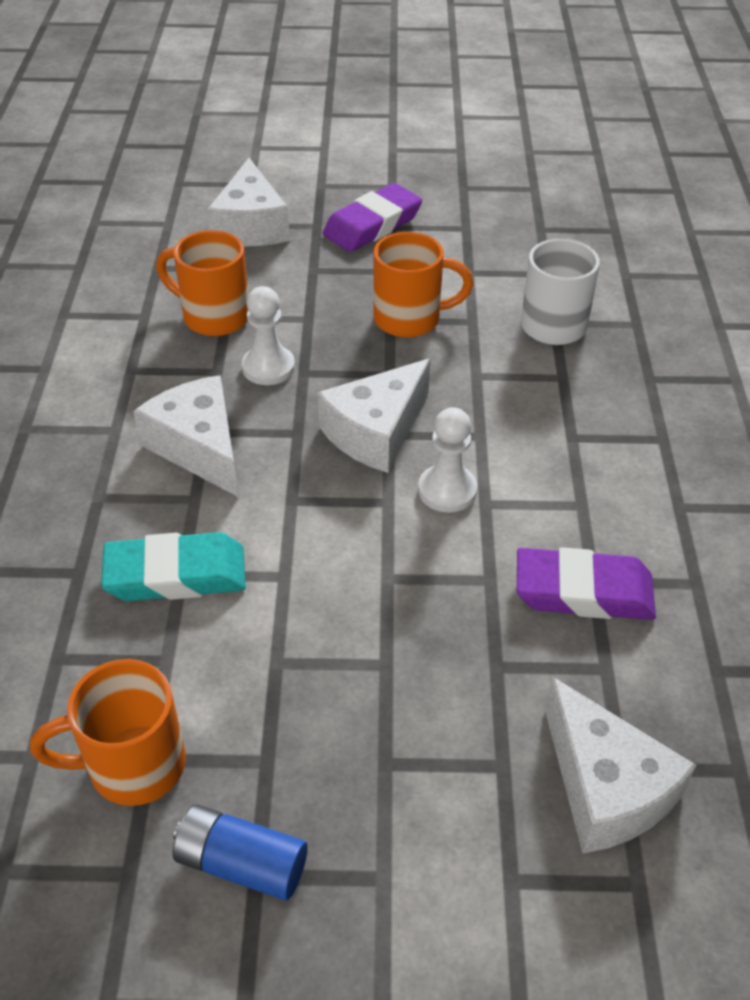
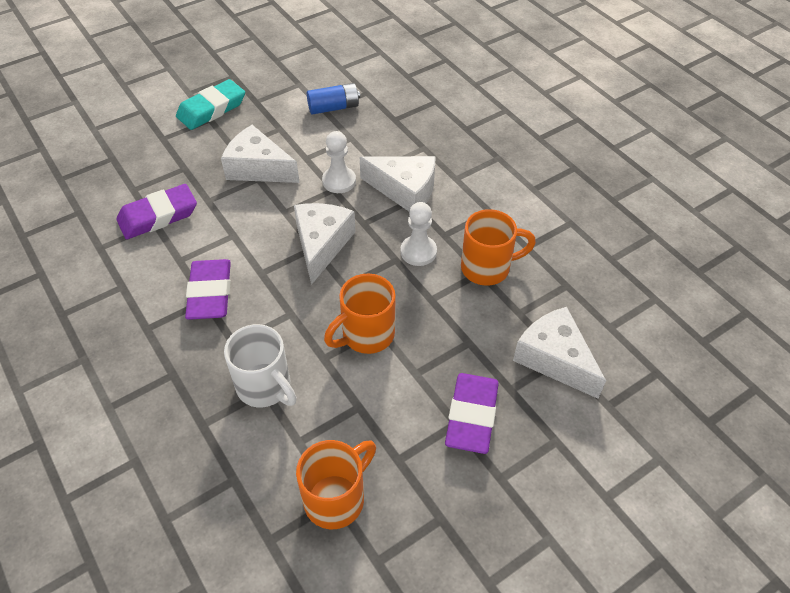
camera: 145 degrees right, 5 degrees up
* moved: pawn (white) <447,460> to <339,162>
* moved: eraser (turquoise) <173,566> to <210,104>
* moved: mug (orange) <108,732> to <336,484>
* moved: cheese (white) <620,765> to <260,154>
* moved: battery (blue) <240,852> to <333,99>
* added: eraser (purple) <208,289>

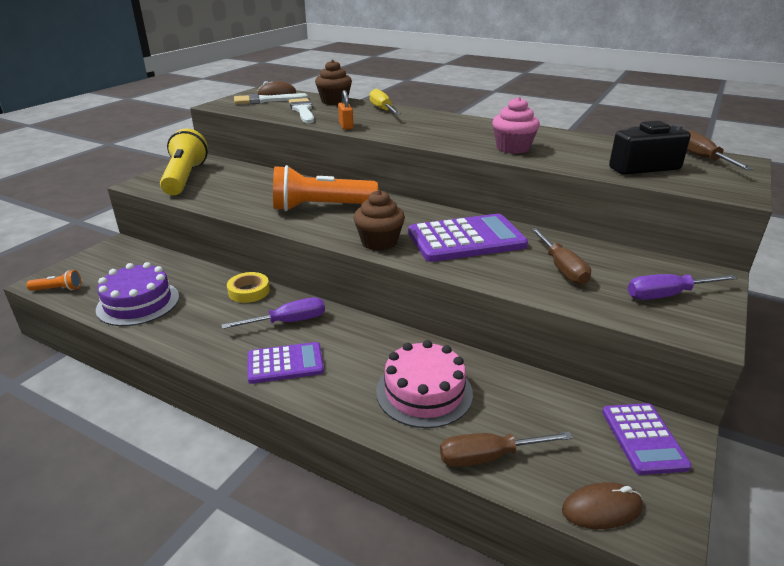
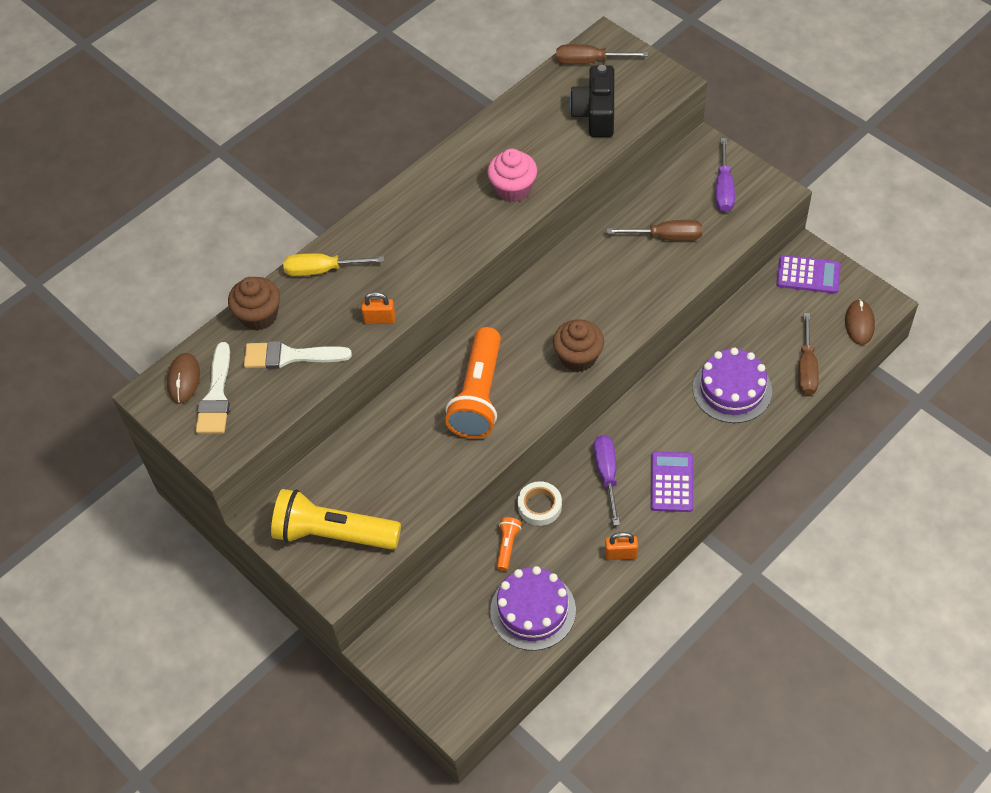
camera: 70 degrees left, 25 degrees up
* removed: calculator (purple) <468,238>
* moved: flashlight (orange) <54,280> to <508,544>
* recoloured: tape (yellow) <248,287> to tape (white) <540,503>
* recoloured: cake (pink) <424,384> to cake (purple) <732,385>
* added: padlock (orange) <621,546>

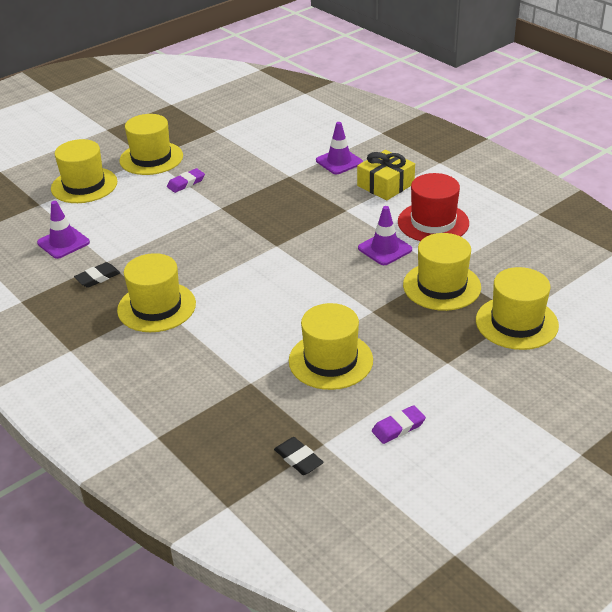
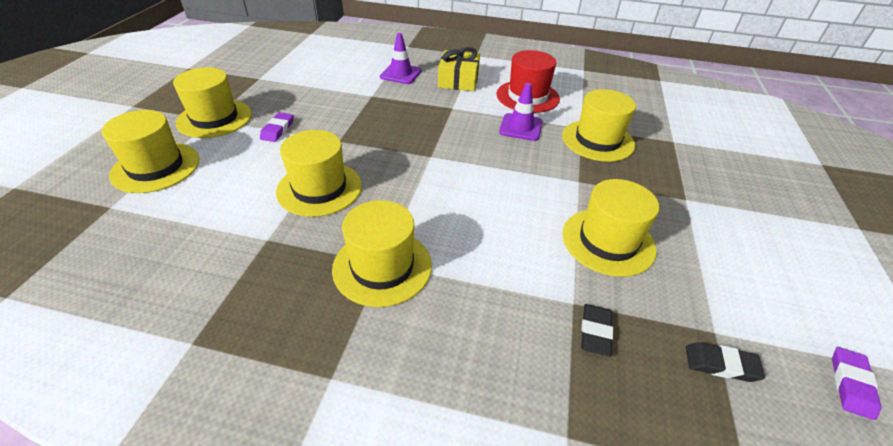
camera: 40 degrees left, 5 degrees up
* removed: traffic cone (purple) <63,230>
* moved: eraser (black) <97,275> to <597,330>
* moved: hat (yellow) <517,308> to <319,173>
* moved: eraser (purple) <399,424> to <856,383>

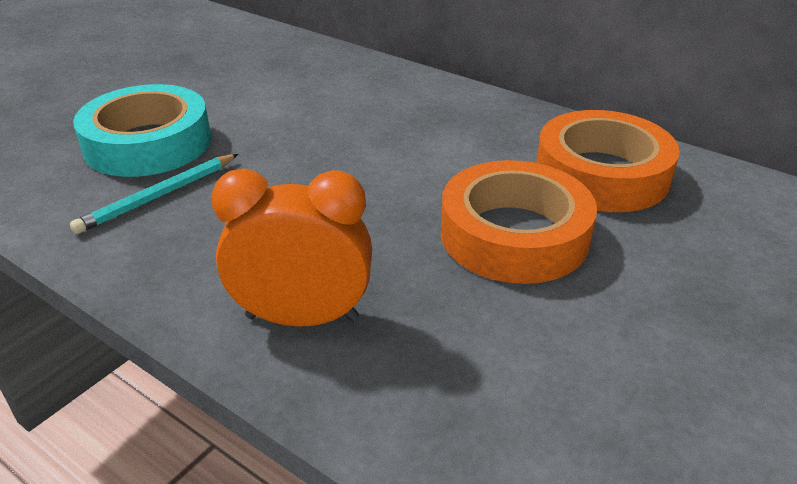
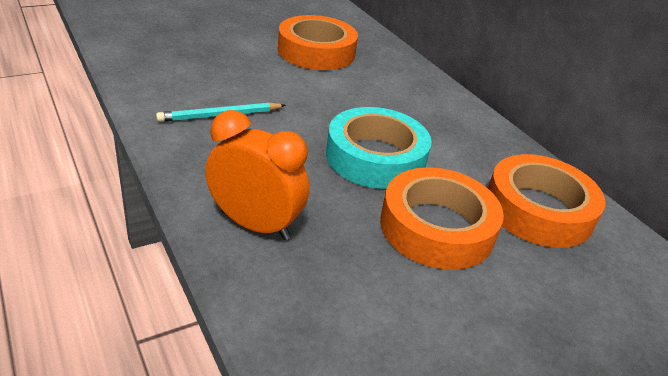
camera: 20 degrees right, 0 degrees up
* moved: tape (turquoise) <142,130> to <379,148>
* added: tape (orange) <318,42>

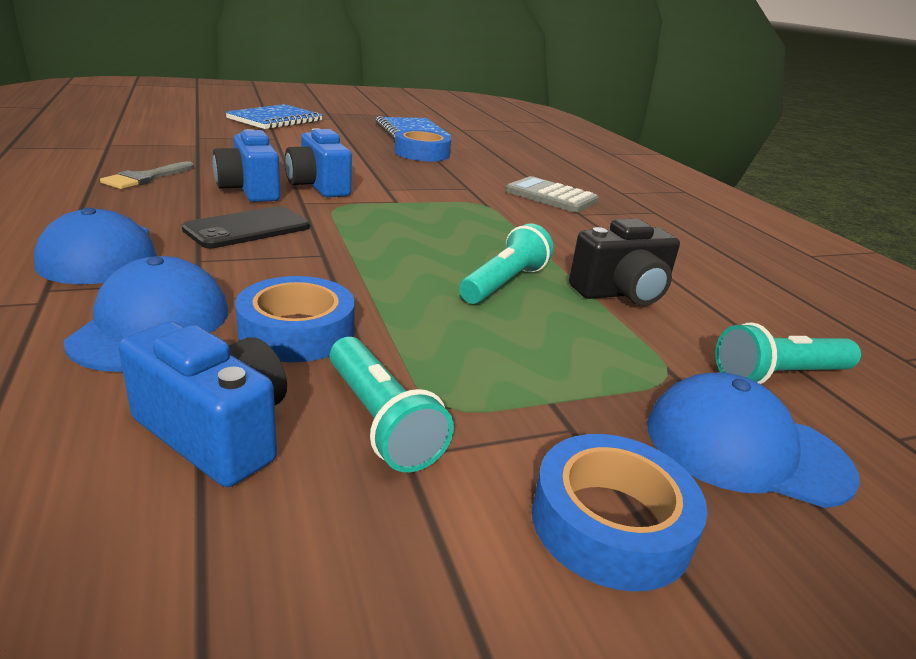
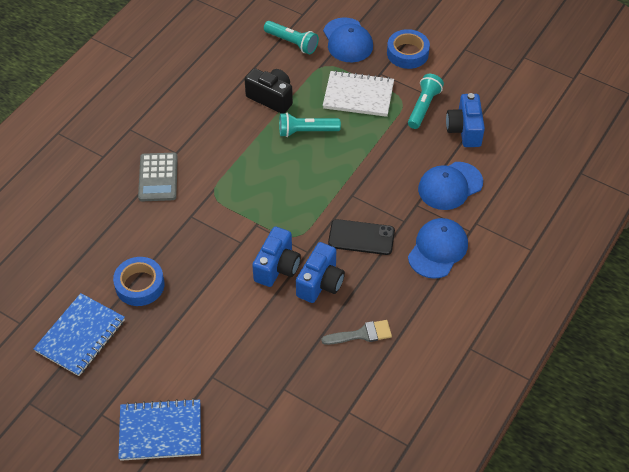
camera: 125 degrees left, 25 degrees up
* removed: tape (blue) <295,319>
* added: notebook (white) <358,93>

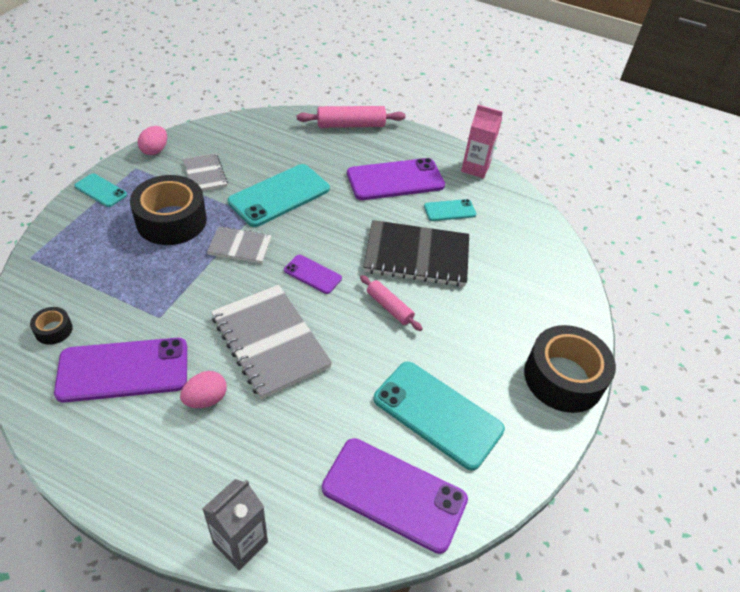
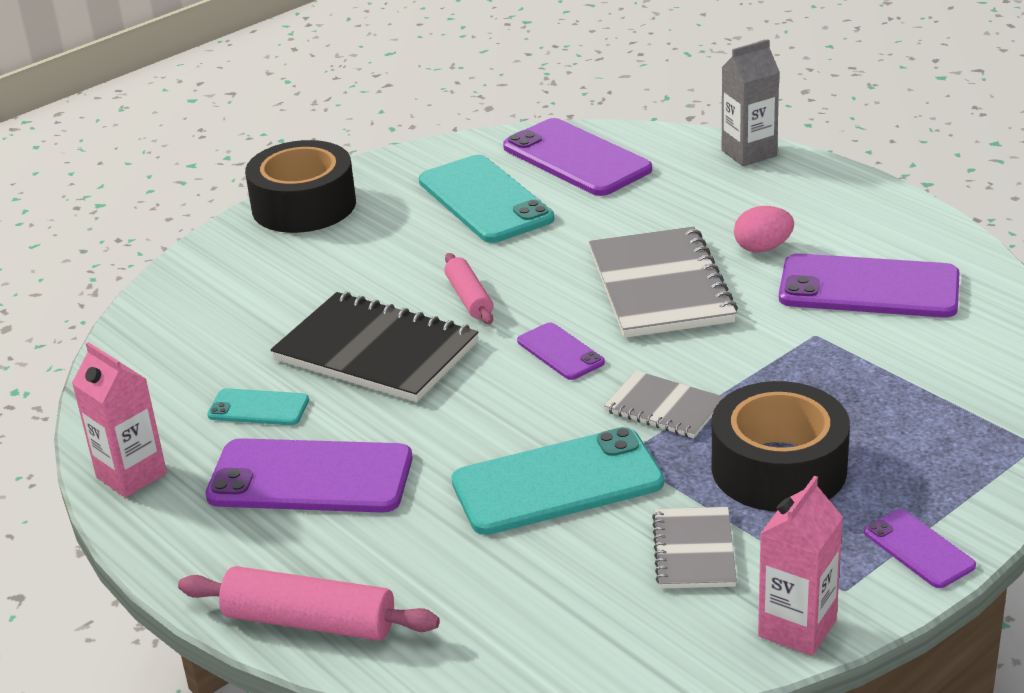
camera: 150 degrees left, 15 degrees down
* replaced: egg (pink) <152,140> to carton (pink) <800,566>
* recoloured: phone (turquoise) <100,190> to phone (purple) <920,548>
* removed: tape (black) <51,326>

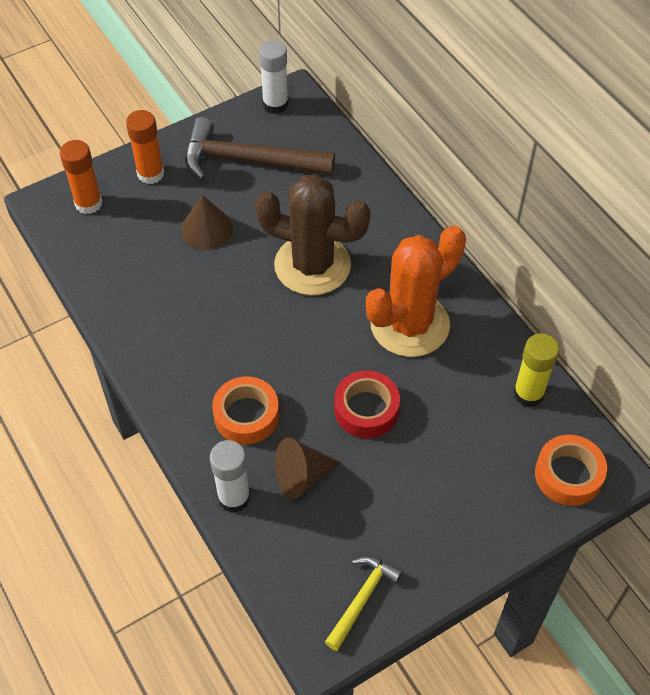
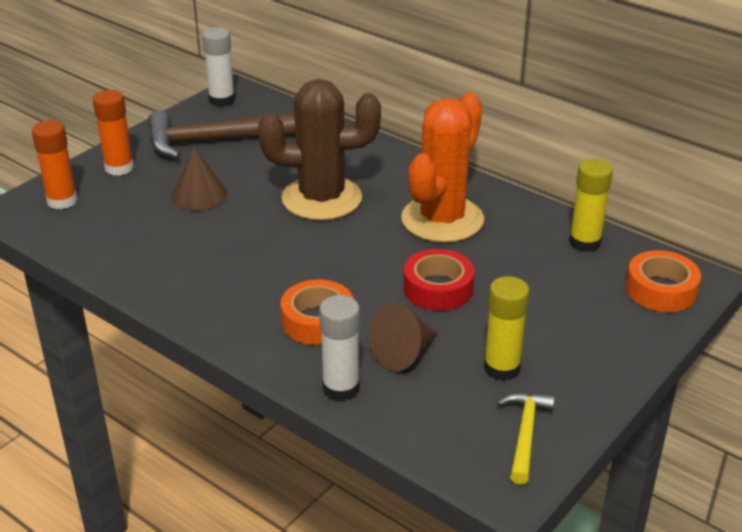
camera: 20 degrees left, 20 degrees down
* added: glue stick (yellow) <507,328>

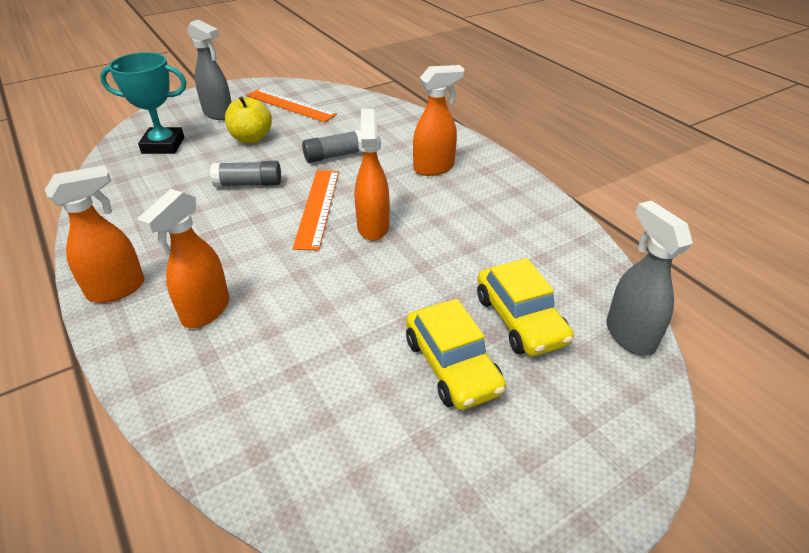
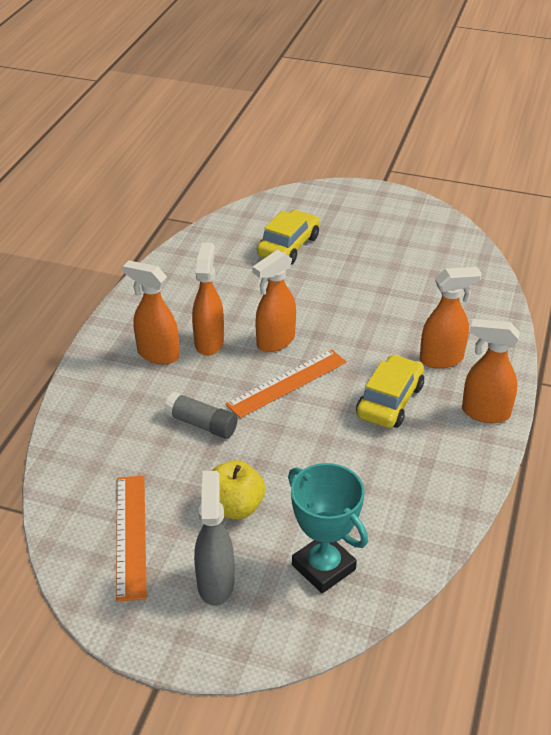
camera: 130 degrees left, 0 degrees up
* removed: glue stick (grey) <245,174>
* removed: spray bottle (grey) <649,278>
* moved: car (yellow) <456,354> to <390,391>
* added: spray bottle (orange) <208,299>

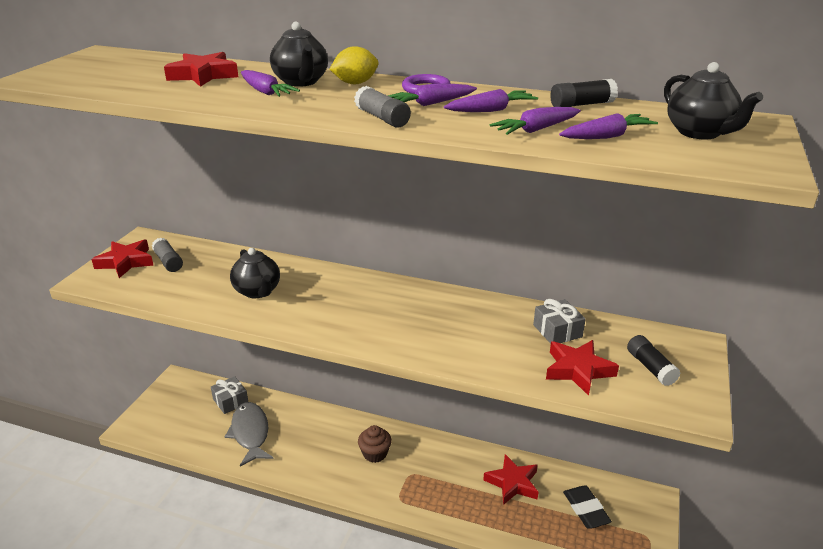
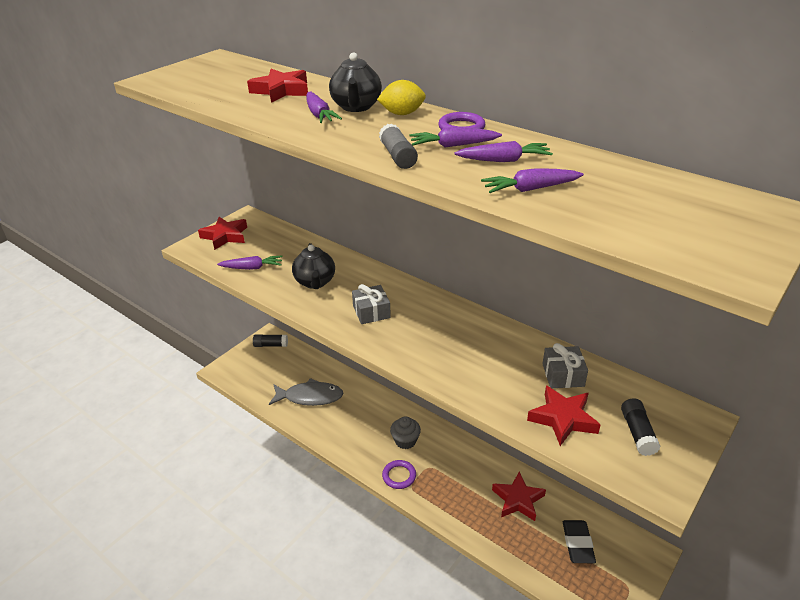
camera: 20 degrees right, 5 degrees up
* removed: teapot (black) <713,100>
* moved: glue stick (black) <584,93> to <270,340>
* moved: carrot (purple) <608,126> to <249,263>
* removed: glue stick (grey) <167,255>
* moved: gift (grey) <229,395> to <371,304>
* turned: fish (grey) <249,434> = <306,392> 90 degrees clockwise
* recoloured: cupcake (brown) <375,444> to cupcake (grey) <405,432>
* added: ring (purple) <399,474>

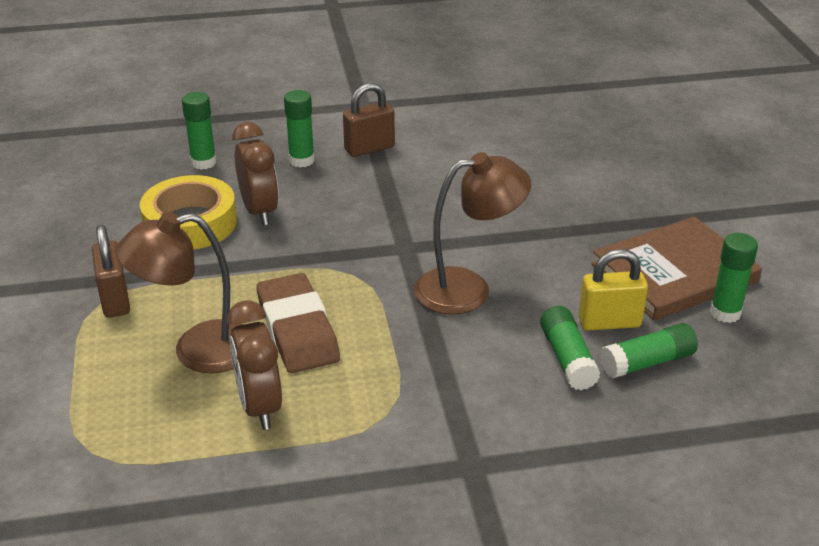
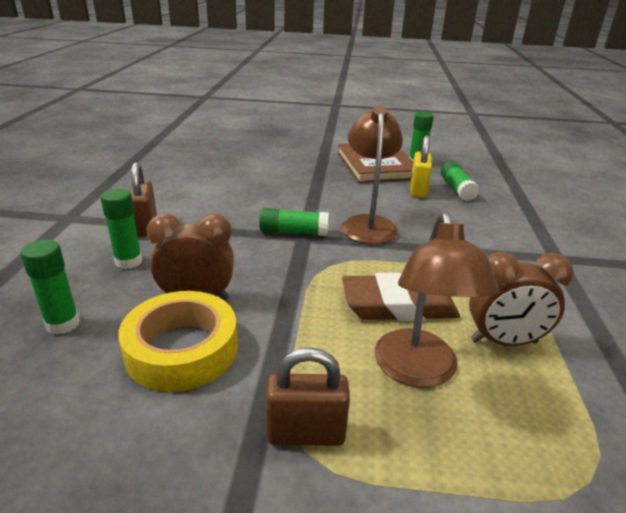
camera: 75 degrees left, 5 degrees down
* moved: glue stick (green) <570,348> to <294,222>

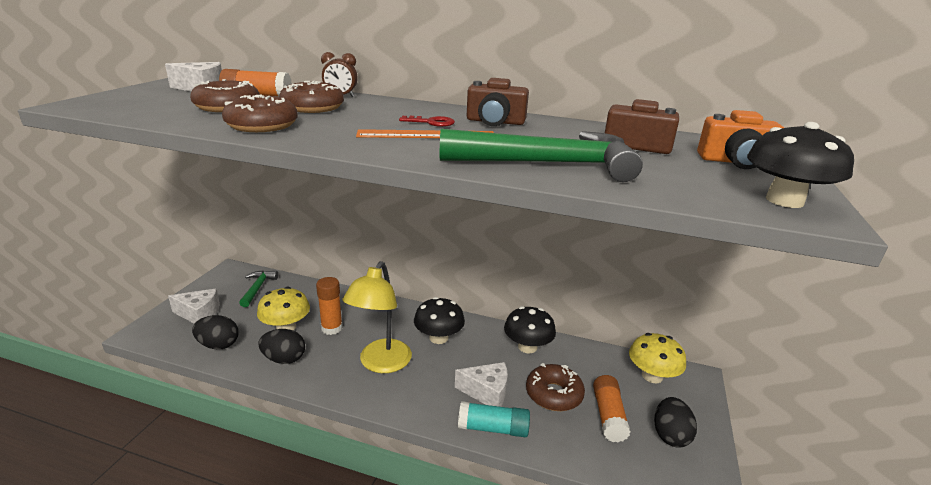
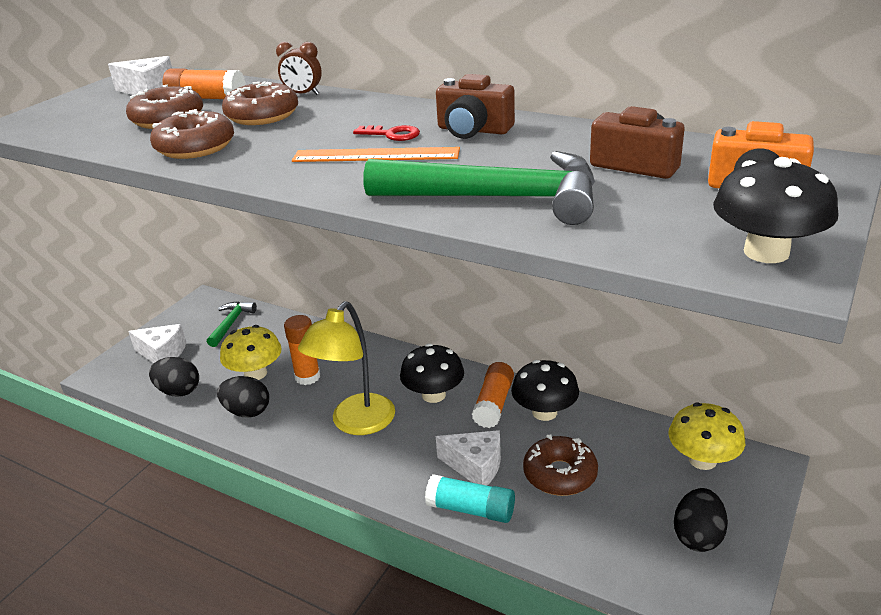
camera: 15 degrees right, 5 degrees up
* moved: glue stick (orange) <612,408> to <493,395>

